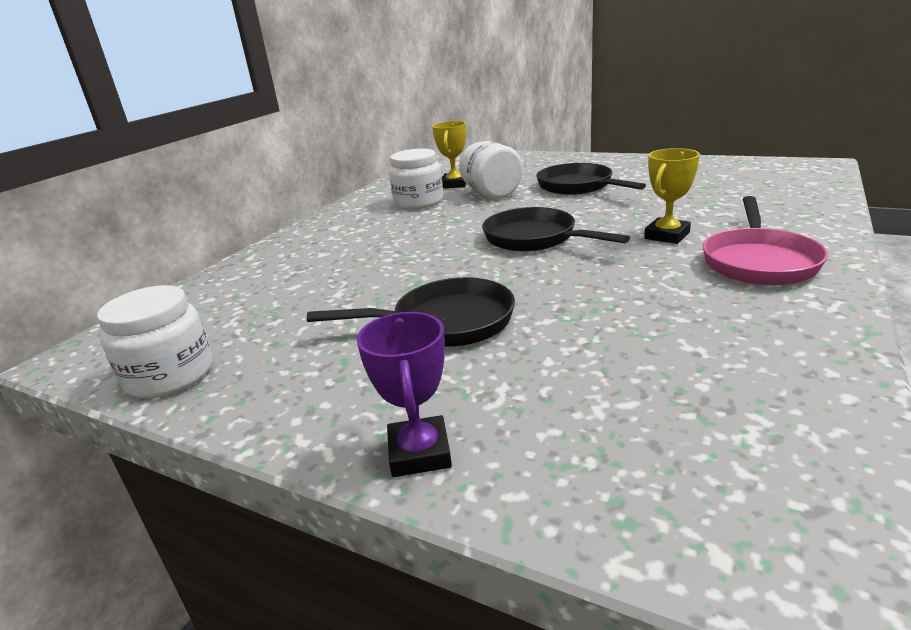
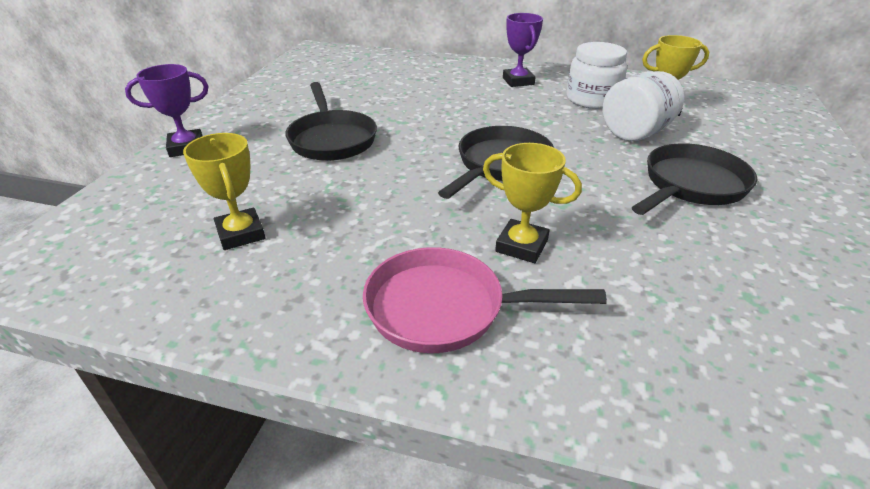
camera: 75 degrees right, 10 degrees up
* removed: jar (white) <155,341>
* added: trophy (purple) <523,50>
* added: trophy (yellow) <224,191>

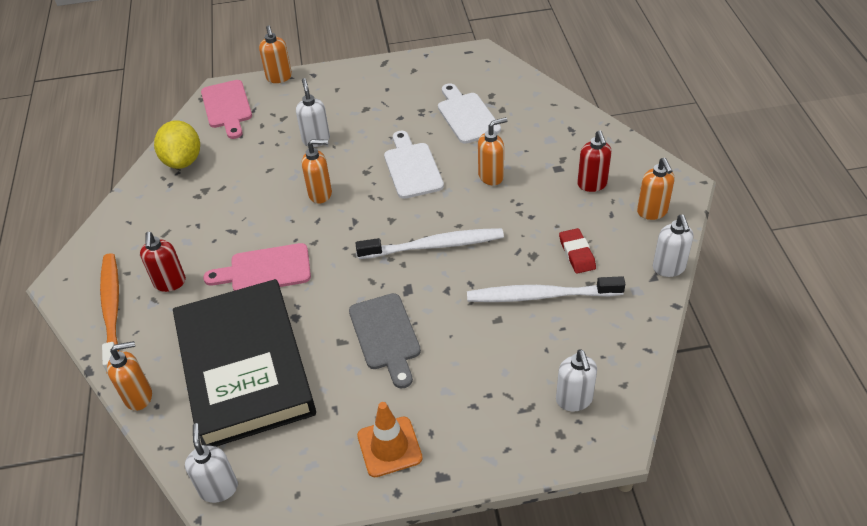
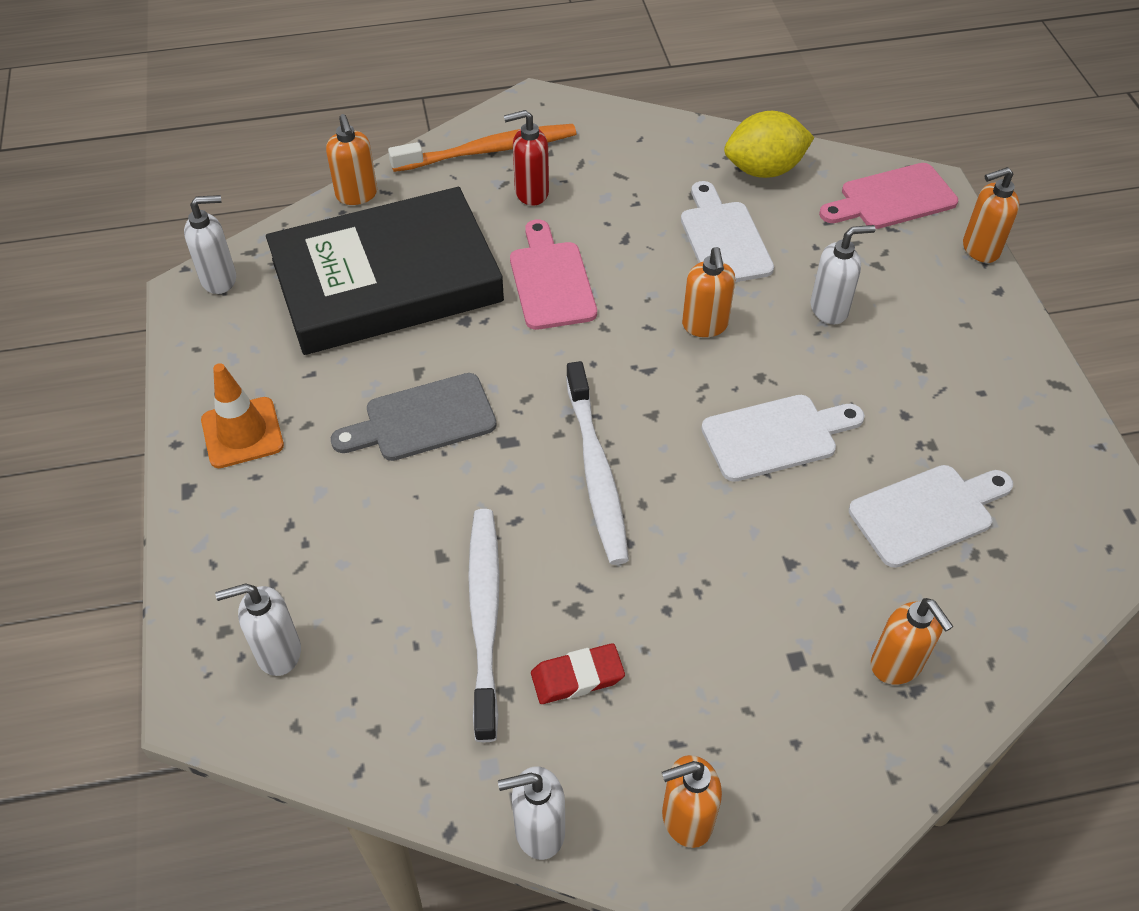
camera: 85 degrees right, 5 degrees up
* moved: soap dispenser (orange) <493,151> to <912,641>
* removed: soap dispenser (red) <594,161>
* added: cutting board (white) <727,231>

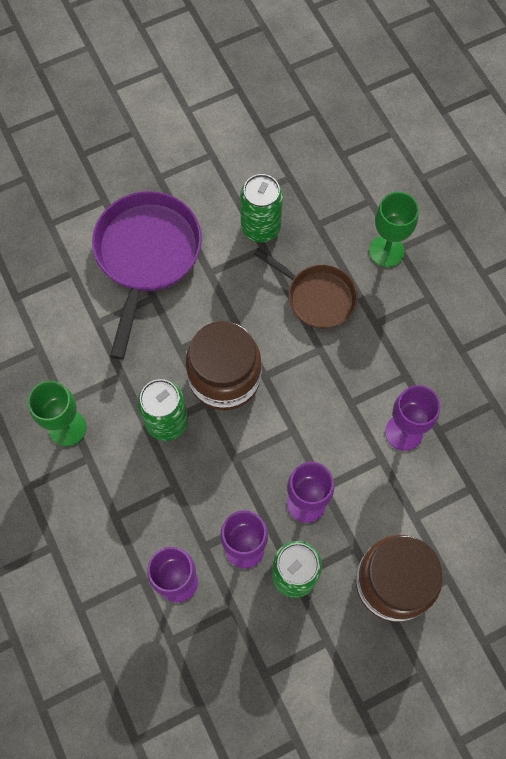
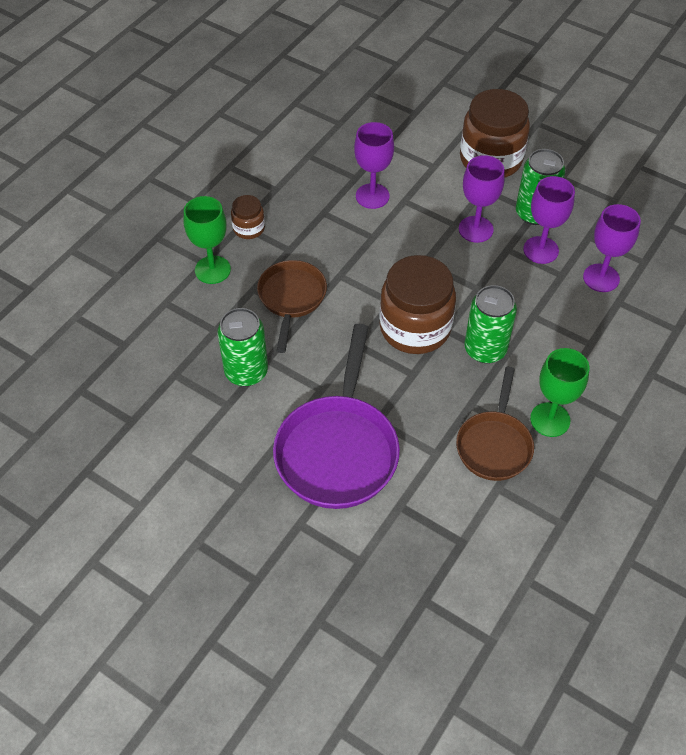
camera: 120 degrees left, 15 degrees down
* turned: pan (purple) <147,275> = <336,416> 60 degrees counterclockwise
* added: jar (brown) <248,217>
* added: pan (brown) <495,424>

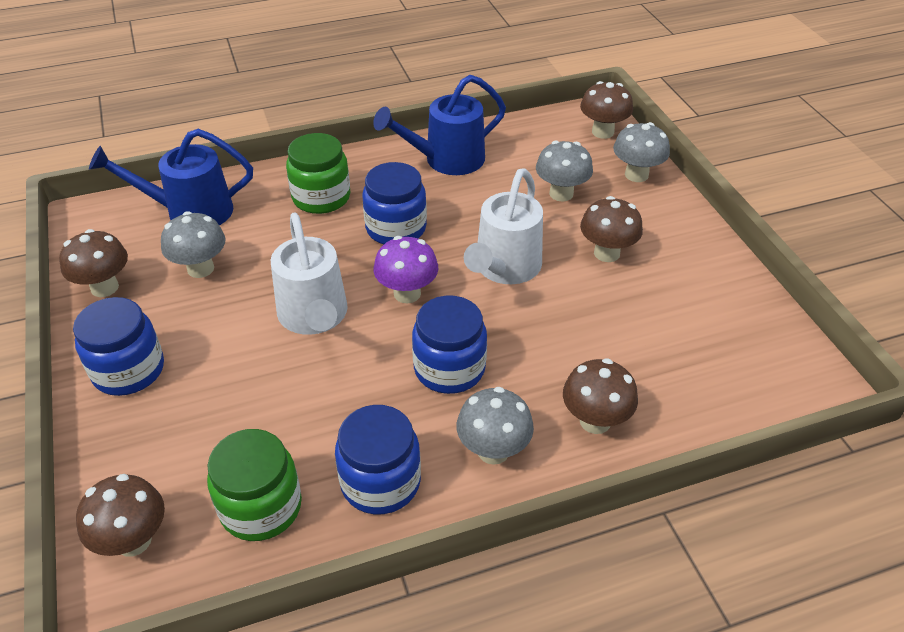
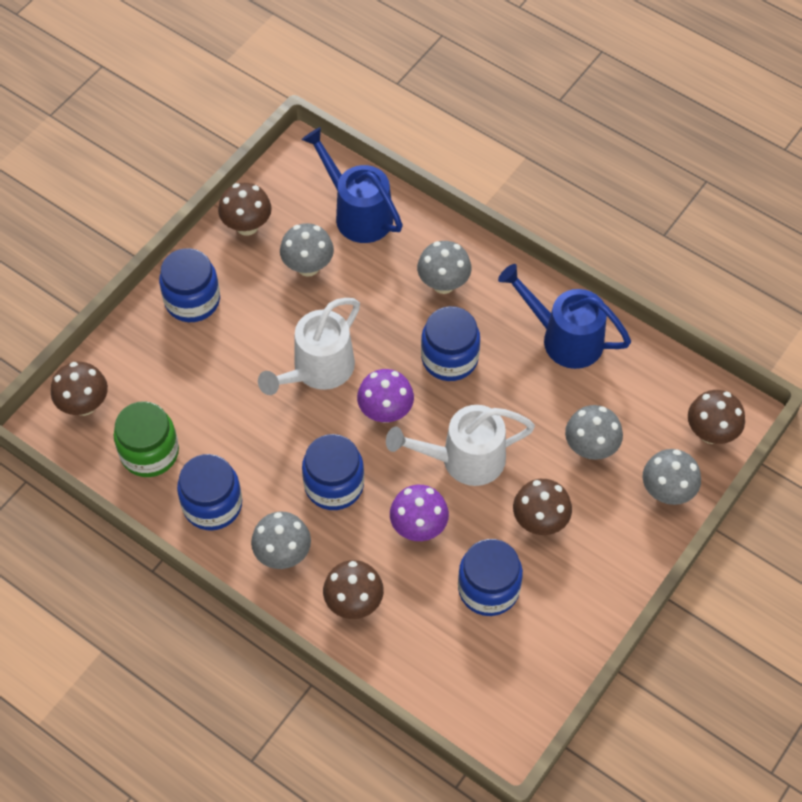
camera: 55 degrees right, 15 degrees up
* replaced: jar (green) <318,173> to mushroom (grey) <444,267>
* added: mushroom (purple) <419,513>
* added: jar (blue) <490,577>

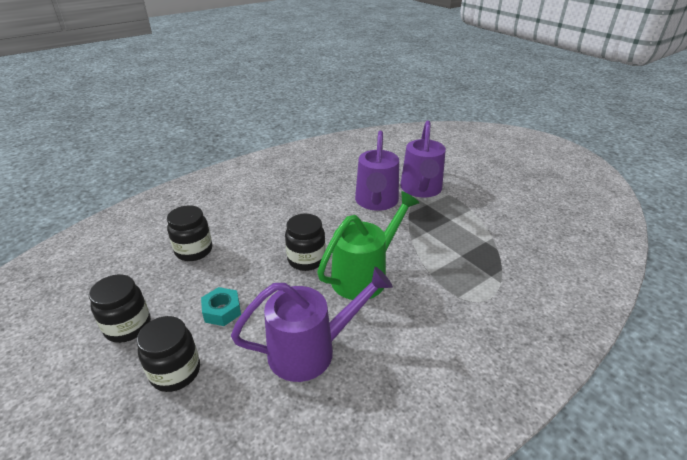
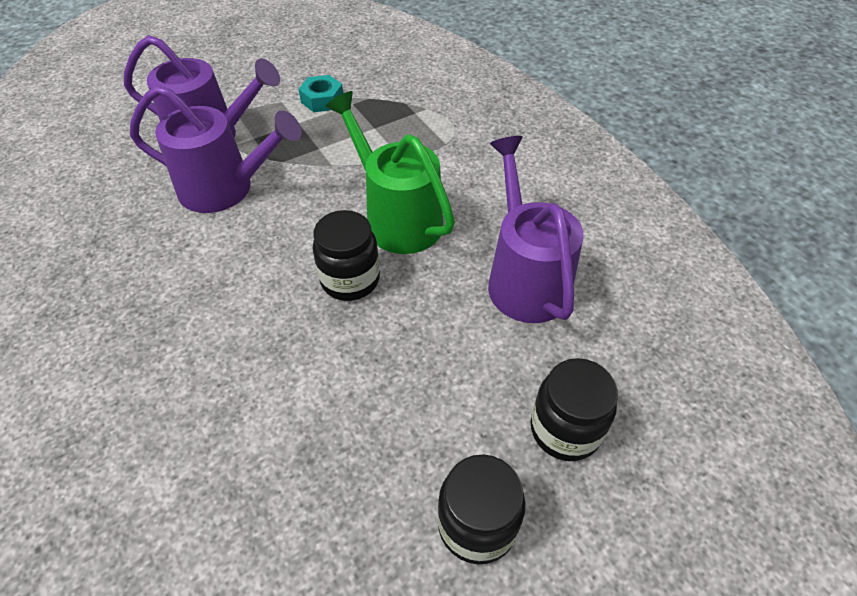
camera: 85 degrees left, 15 degrees up
* removed: jar (black) <189,233>
* moved: nut (turquoise) <221,306> to <320,93>

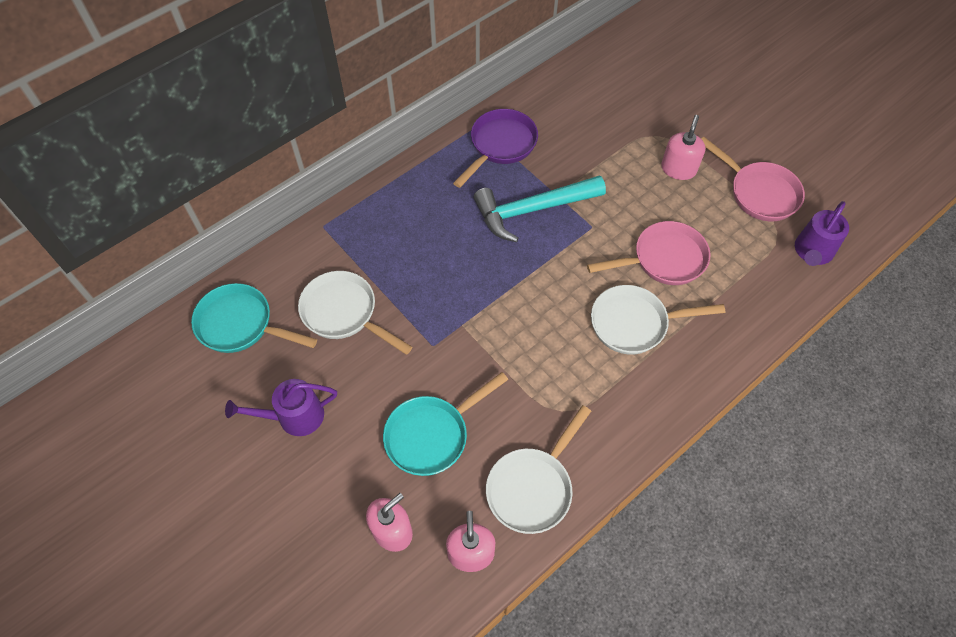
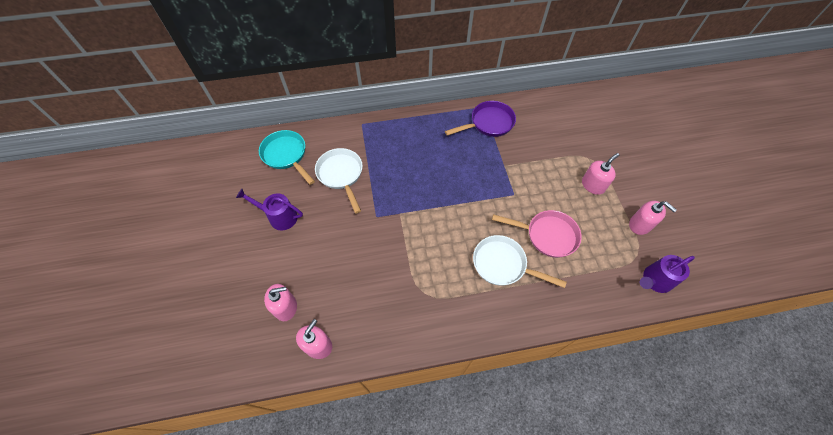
camera: 30 degrees right, 0 degrees up
* replaced: pan (pink) <753,179> to soap dispenser (pink) <653,218>
* removed: hammer (turquoise) <539,208>
* removed: pan (turquoise) <445,424>
* removed: pan (white) <538,469>

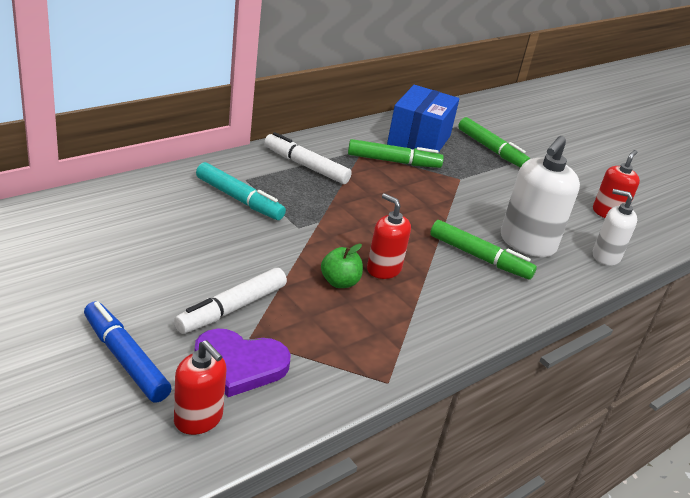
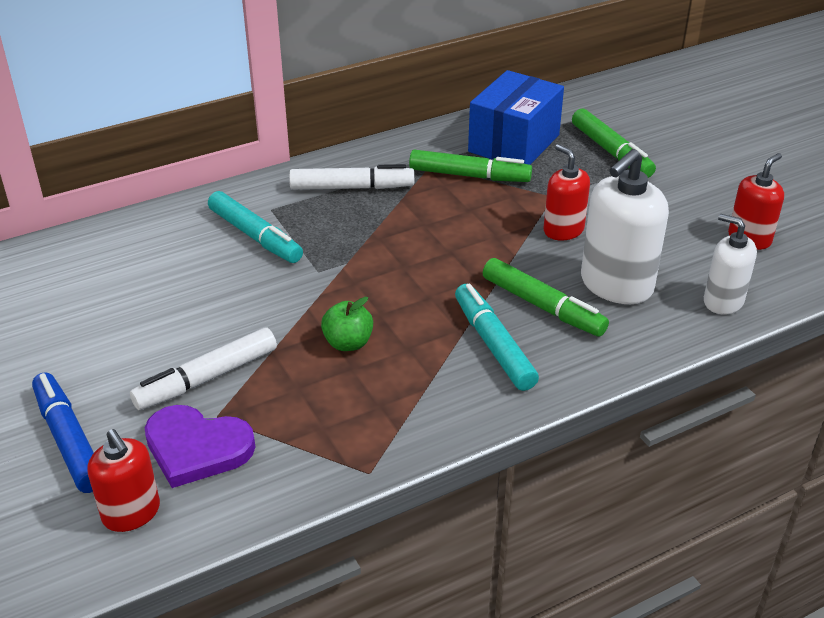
camera: 15 degrees right, 5 degrees up
* turned: marker (white) <308,158> = <351,177> 135 degrees clockwise
* moved: soap dispenser (red) <389,236> to <567,192>
* added: marker (turquoise) <497,337>

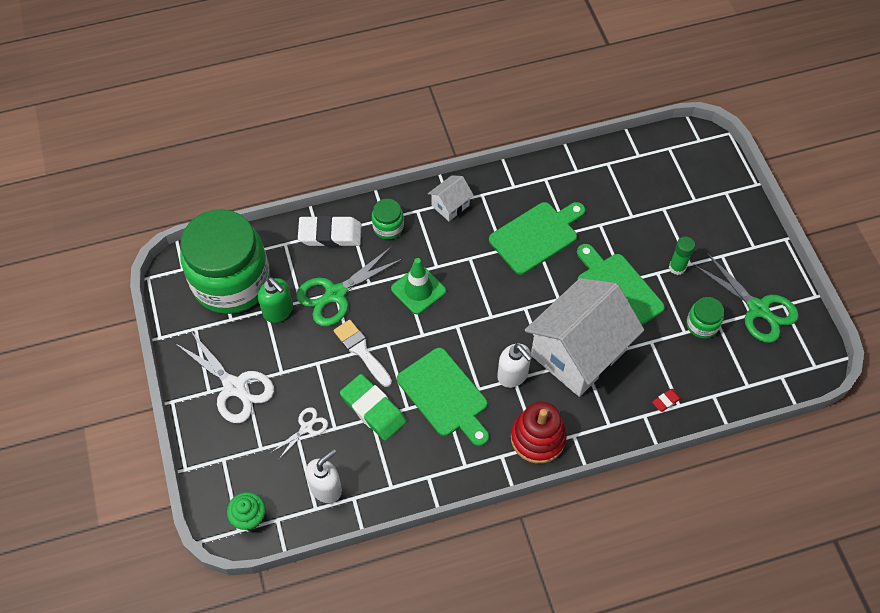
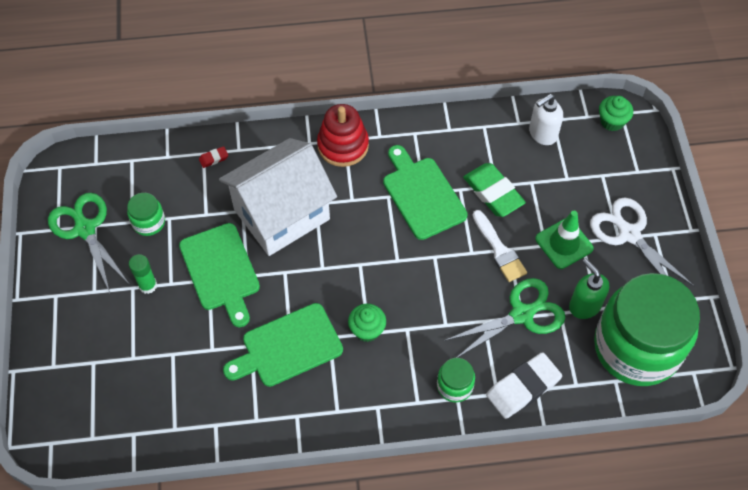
camera: 170 degrees left, 0 degrees up
* removed: house (white) <451,198>
* turned: eraser (white) <329,231> = <524,385> 45 degrees counterclockwise
* moved: traffic cone (green) <418,286> to <564,240>
* removed: soap dispenser (white) <514,366>
* removed: scissors (white) <300,433>
* added: cupcake (green) <367,323>

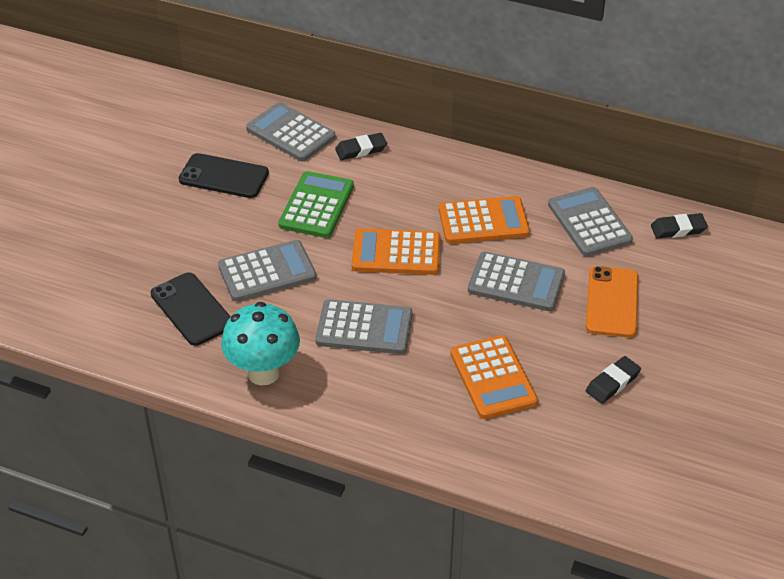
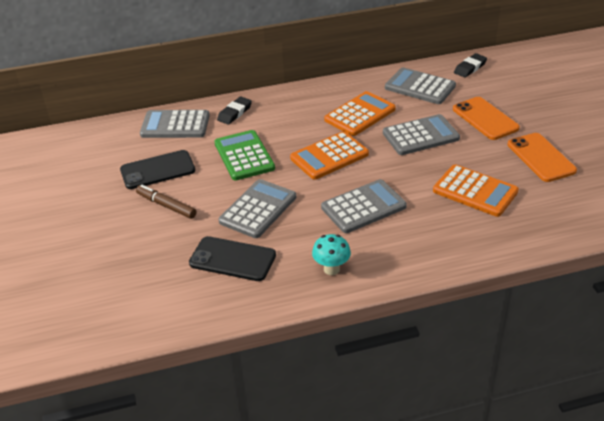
camera: 35 degrees left, 5 degrees down
* resized: mushroom (turquoise) <260,343> = <331,254> x0.57
* replaced: eraser (black) <613,380> to phone (orange) <542,157>
* added: marker (brown) <166,202>

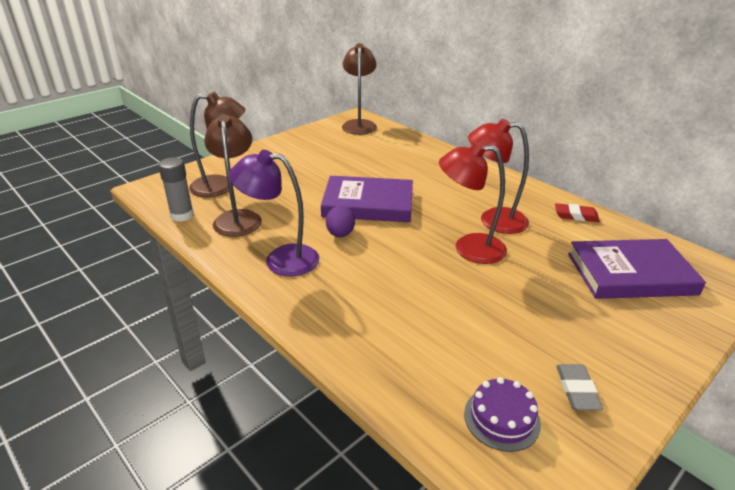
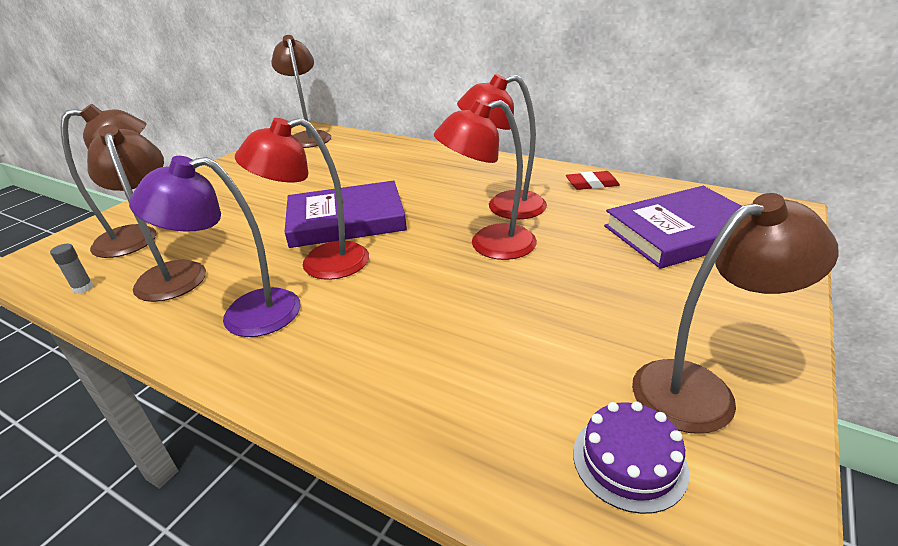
camera: 15 degrees left, 0 degrees up
* resized: glue stick (grey) <176,189> = <72,269> x0.56
* replaced: egg (purple) <340,221> to lamp (red) <302,199>
* replaced: eraser (grey) <579,387> to lamp (brown) <735,313>

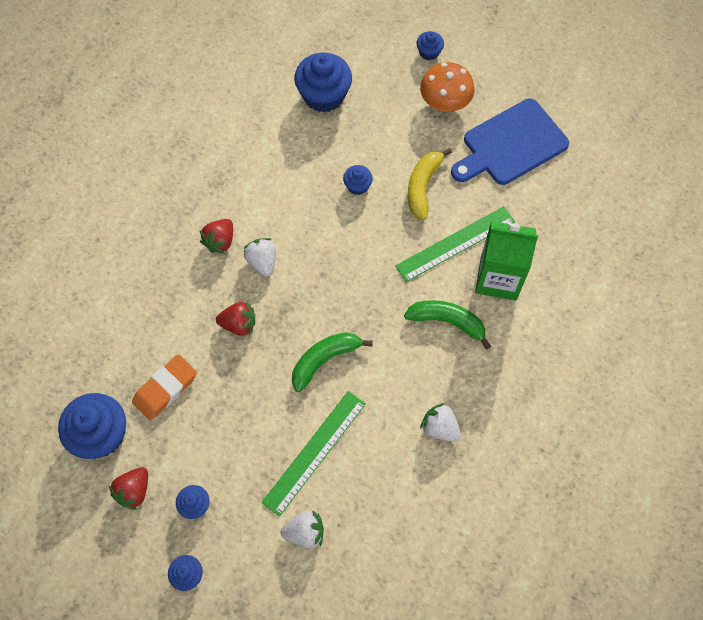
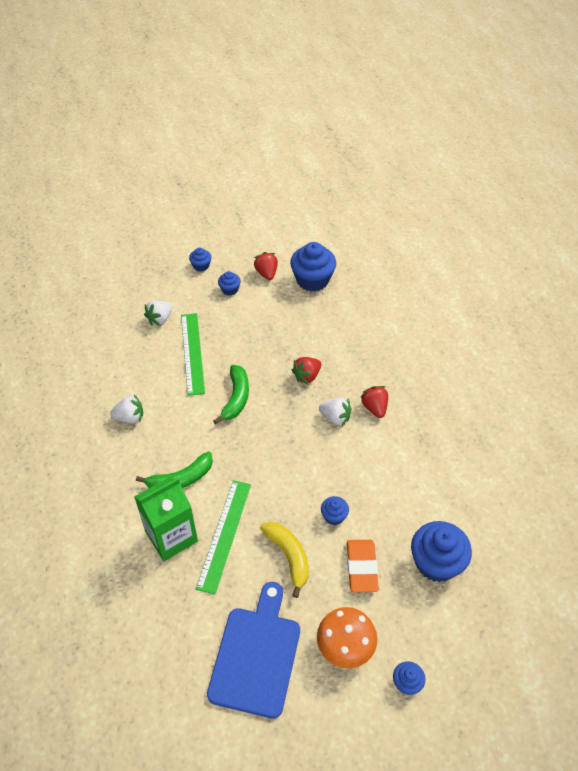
camera: 135 degrees right, 15 degrees down
* moved: eraser (orange) <164,387> to <363,566>

